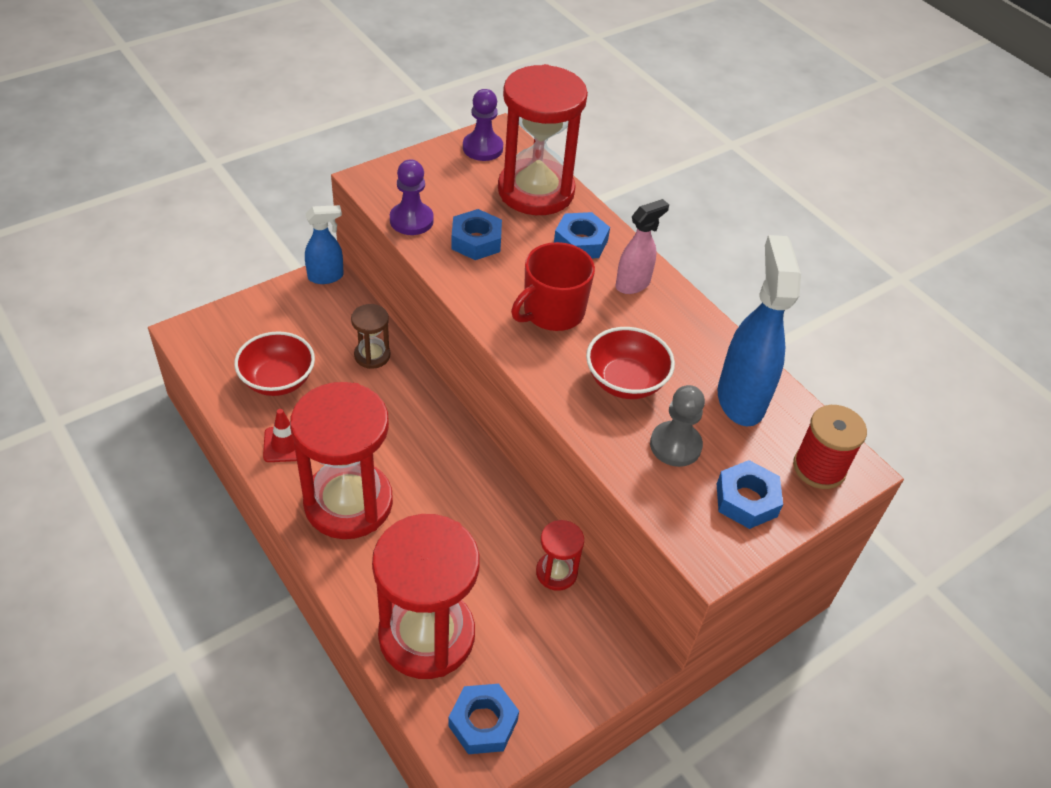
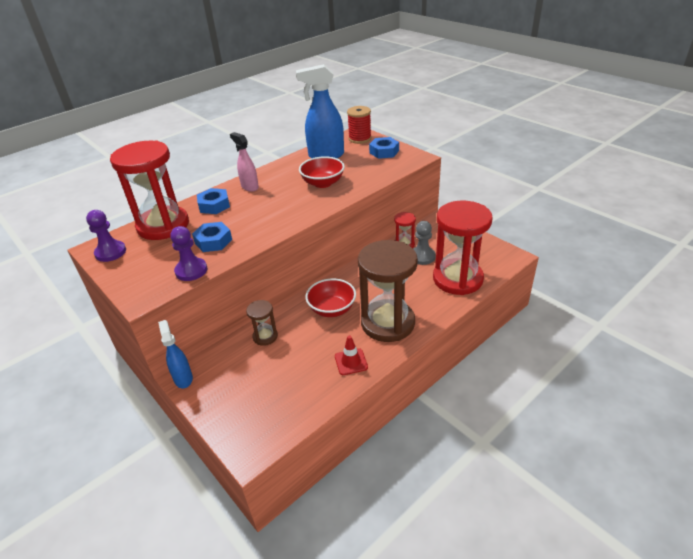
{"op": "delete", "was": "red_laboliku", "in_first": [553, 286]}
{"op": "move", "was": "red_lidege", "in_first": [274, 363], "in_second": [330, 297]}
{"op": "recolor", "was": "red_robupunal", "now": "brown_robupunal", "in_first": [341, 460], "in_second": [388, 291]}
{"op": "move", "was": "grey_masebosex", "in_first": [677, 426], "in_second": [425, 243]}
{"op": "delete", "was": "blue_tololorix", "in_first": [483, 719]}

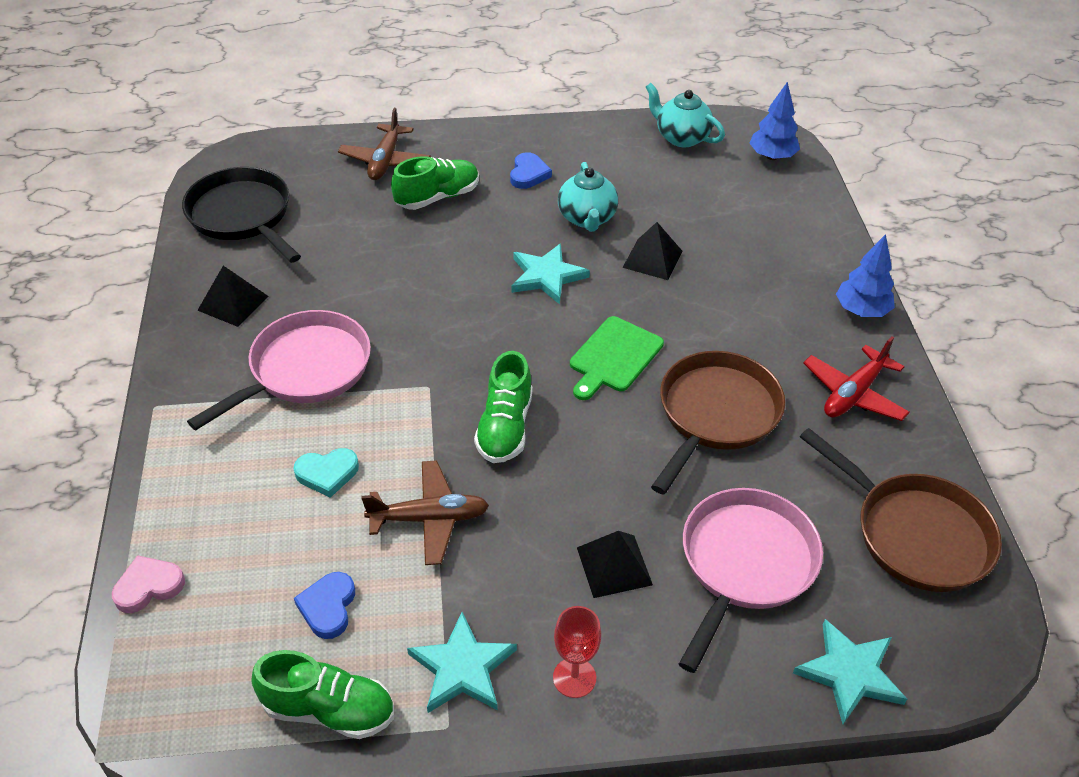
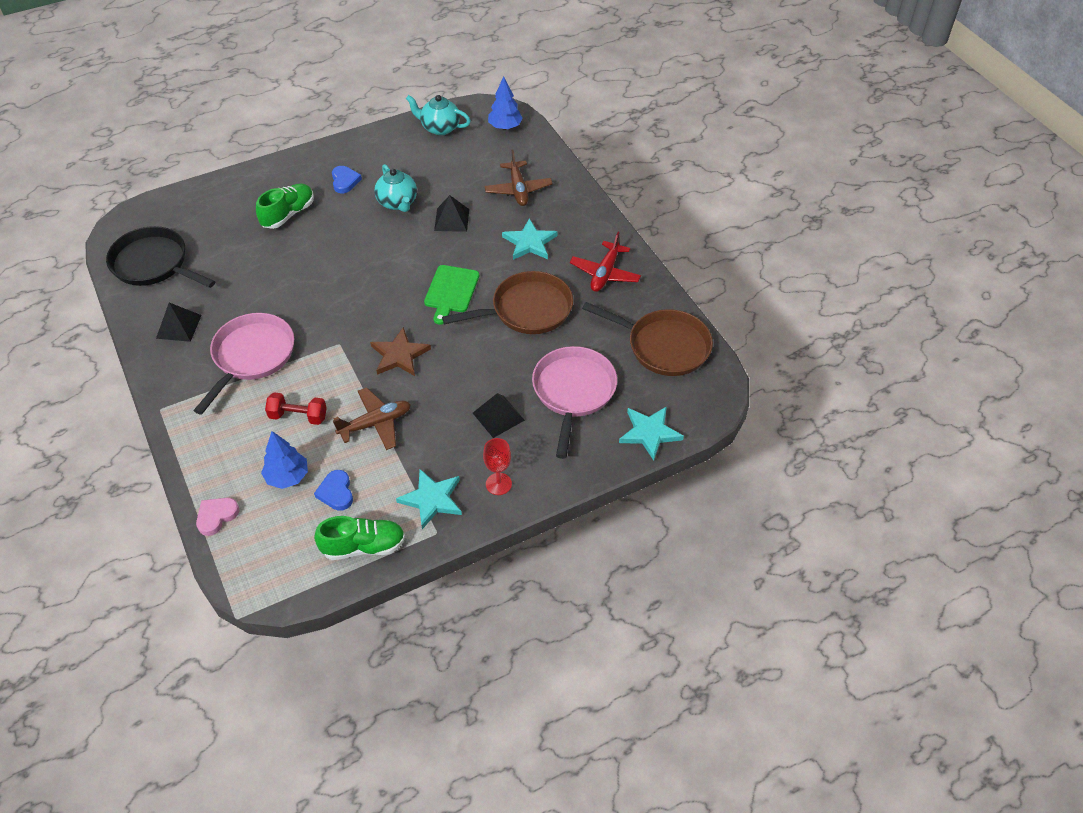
{"op": "move", "was": "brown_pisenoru", "in_first": [384, 144], "in_second": [518, 178]}
{"op": "move", "was": "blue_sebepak", "in_first": [865, 275], "in_second": [284, 460]}
{"op": "move", "was": "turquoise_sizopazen", "in_first": [551, 274], "in_second": [529, 239]}
{"op": "replace", "was": "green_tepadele", "now": "brown_sizopazen", "in_first": [503, 407], "in_second": [400, 351]}
{"op": "rotate", "was": "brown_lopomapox", "in_first": [718, 422], "in_second": [507, 302], "clockwise": 60}
{"op": "replace", "was": "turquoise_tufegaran", "now": "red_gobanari", "in_first": [326, 473], "in_second": [296, 408]}

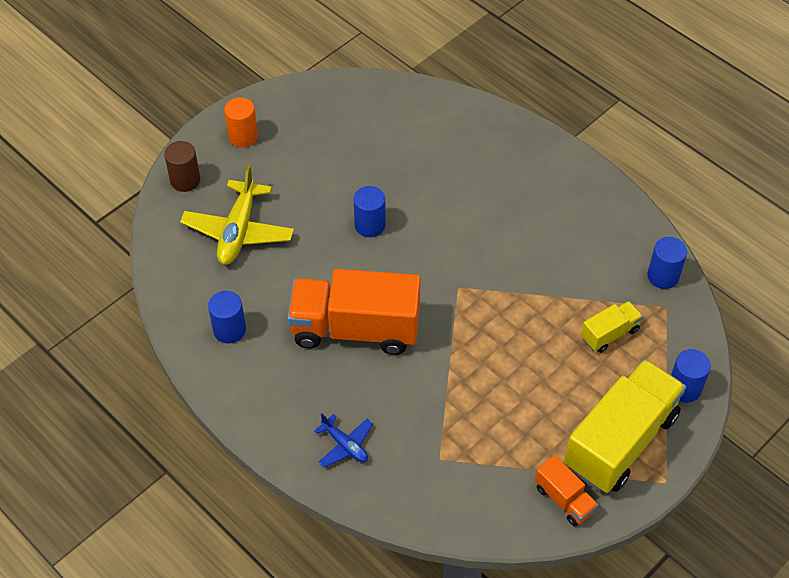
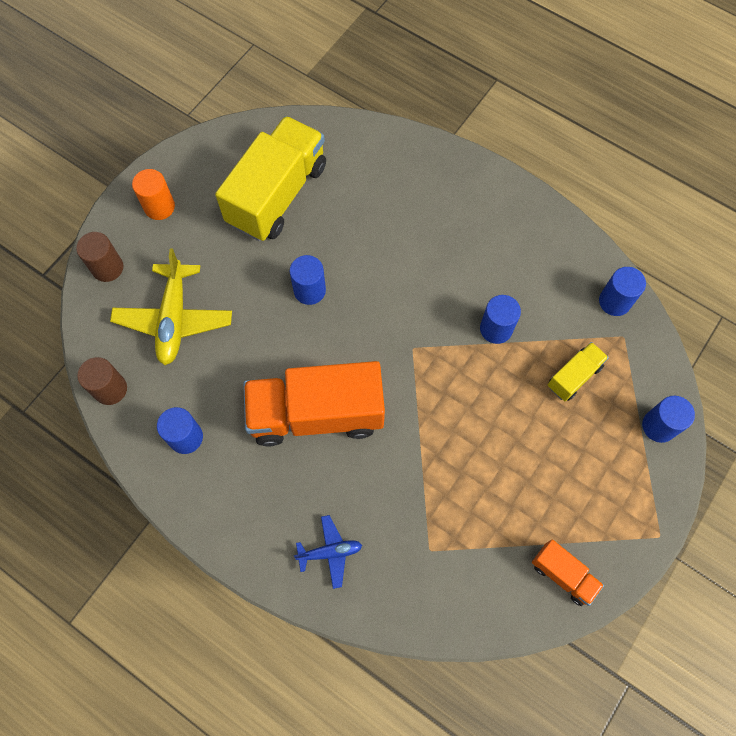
{"op": "move", "was": "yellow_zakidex", "in_first": [625, 426], "in_second": [270, 178]}
{"op": "rotate", "was": "blue_pisenoru", "in_first": [343, 440], "in_second": [328, 552], "clockwise": -45}
{"op": "insert", "now": "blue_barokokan", "in_second": [500, 319]}
{"op": "insert", "now": "brown_barokokan", "in_second": [102, 381]}

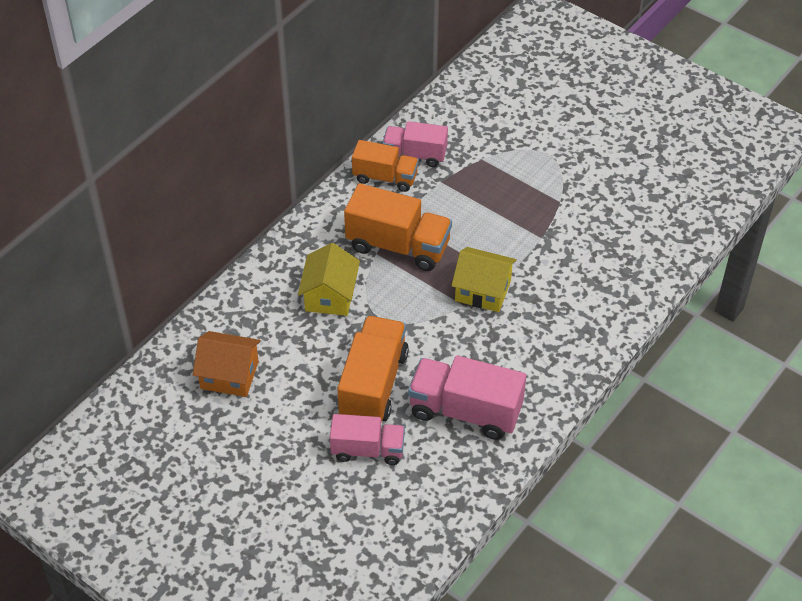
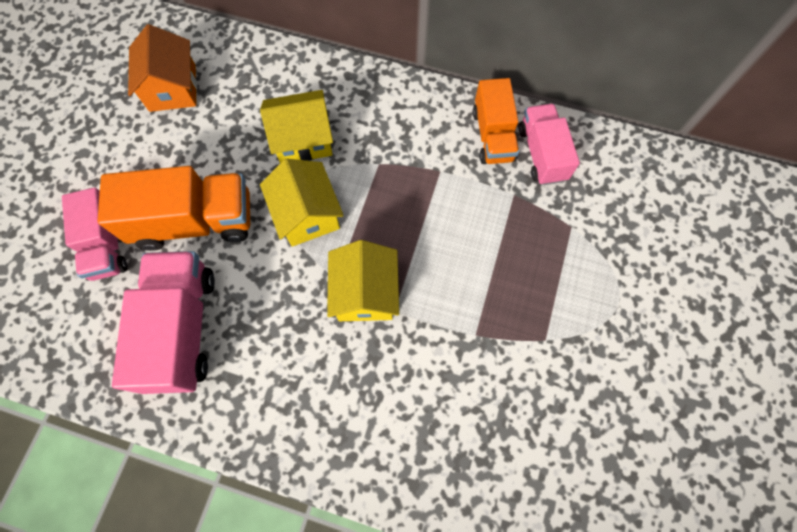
{"op": "delete", "was": "orange_zakidex", "in_first": [398, 227]}
{"op": "insert", "now": "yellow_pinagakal", "in_second": [302, 202]}

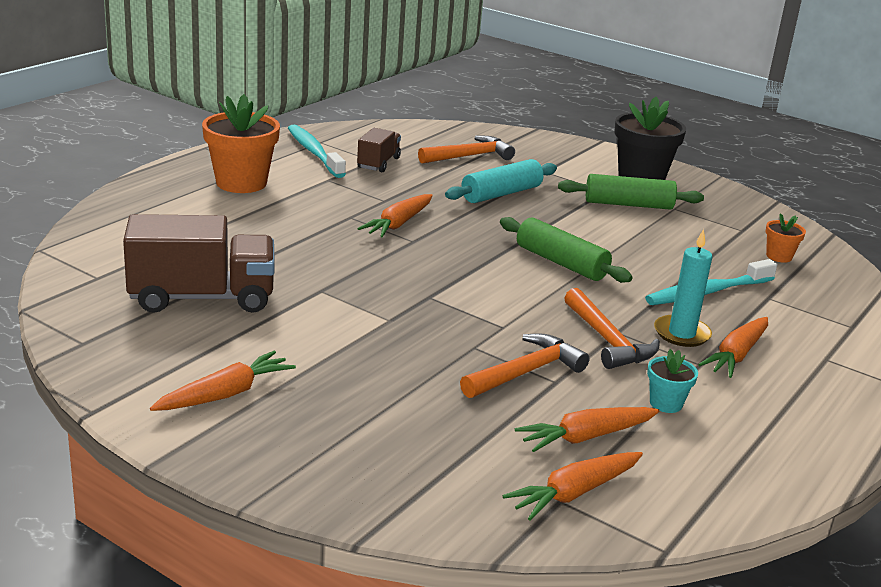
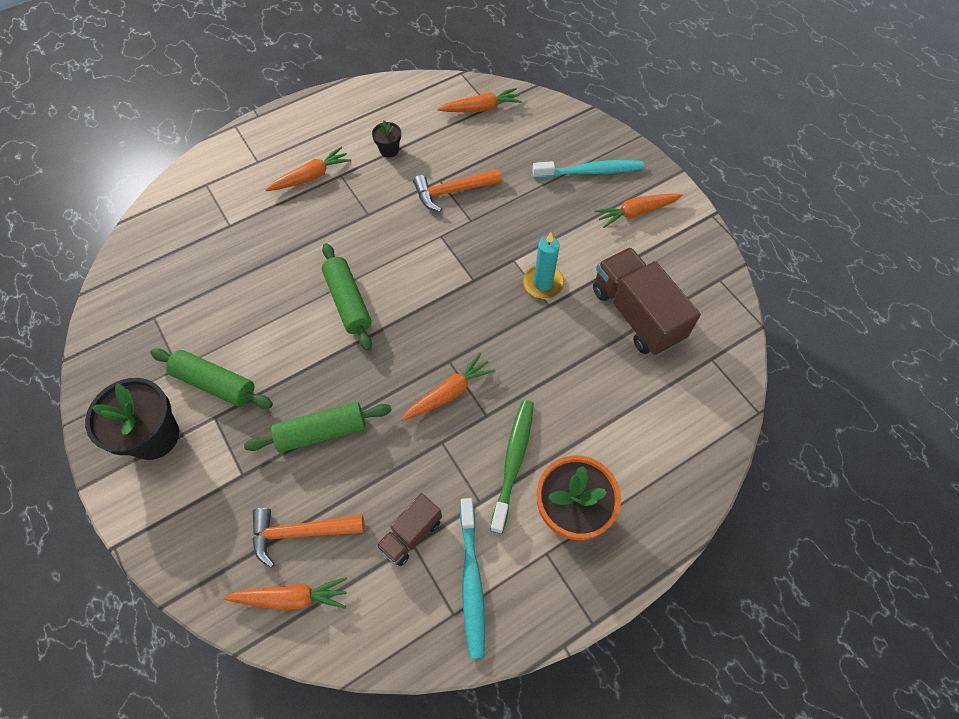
{"op": "recolor", "was": "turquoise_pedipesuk", "now": "green_pedipesuk", "in_first": [501, 181], "in_second": [318, 427]}
{"op": "delete", "was": "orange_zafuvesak", "in_first": [786, 238]}
{"op": "rotate", "was": "brown_zakidex", "in_first": [199, 263], "in_second": [647, 301], "clockwise": 45}
{"op": "move", "was": "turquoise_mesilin", "in_first": [683, 288], "in_second": [543, 266]}
{"op": "move", "was": "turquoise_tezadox", "in_first": [711, 282], "in_second": [588, 169]}
{"op": "delete", "was": "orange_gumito", "in_first": [612, 328]}
{"op": "recolor", "was": "turquoise_zafuvesak", "now": "black_zafuvesak", "in_first": [672, 381], "in_second": [386, 139]}
{"op": "move", "was": "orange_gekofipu", "in_first": [587, 429], "in_second": [285, 593]}
{"op": "insert", "now": "green_tezadox", "in_second": [512, 467]}

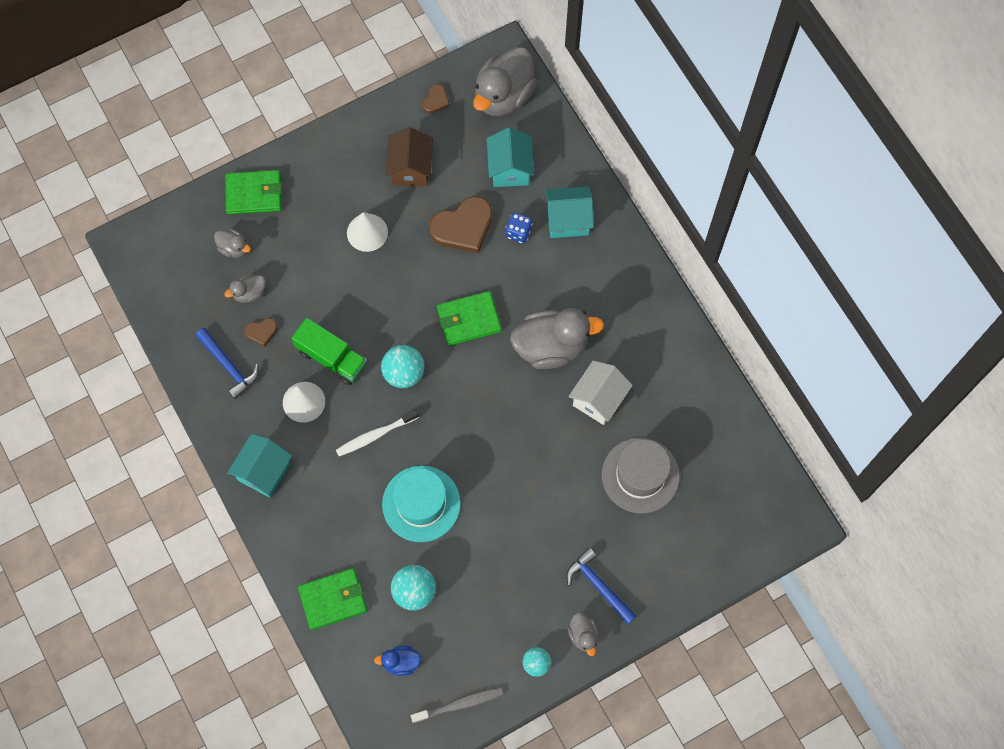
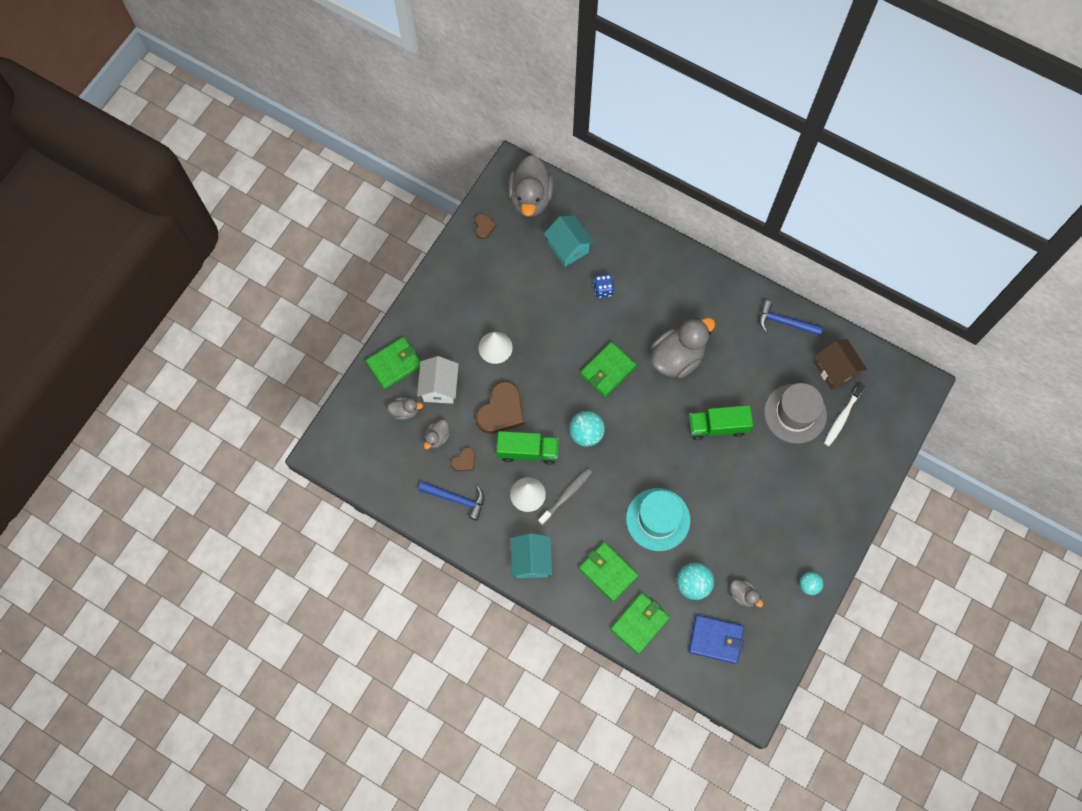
{"op": "move", "was": "brown_pinagakal", "in_first": [409, 157], "in_second": [841, 364]}
{"op": "delete", "was": "turquoise_pinagakal", "in_first": [569, 212]}
{"op": "move", "was": "brown_tufegaran", "in_first": [461, 224], "in_second": [500, 407]}
{"op": "move", "was": "white_pinagakal", "in_first": [600, 392], "in_second": [438, 380]}
{"op": "move", "was": "white_tezadox", "in_first": [377, 432], "in_second": [844, 414]}
{"op": "move", "was": "blue_gumito", "in_first": [601, 586], "in_second": [791, 318]}
{"op": "move", "was": "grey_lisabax", "in_first": [583, 634], "in_second": [746, 593]}
{"op": "replace", "was": "blue_lisabax", "now": "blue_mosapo", "in_first": [397, 661], "in_second": [716, 639]}
{"op": "move", "was": "grey_tezadox", "in_first": [457, 705], "in_second": [565, 496]}
{"op": "insert", "now": "green_zakidex", "in_second": [720, 422]}
{"op": "insert", "now": "green_mosapo", "in_second": [609, 572]}

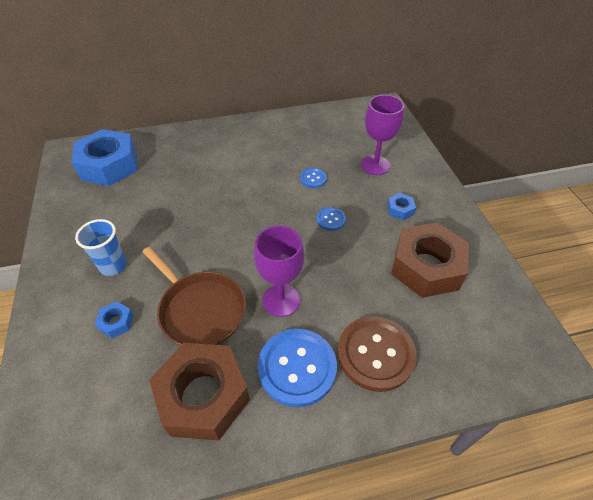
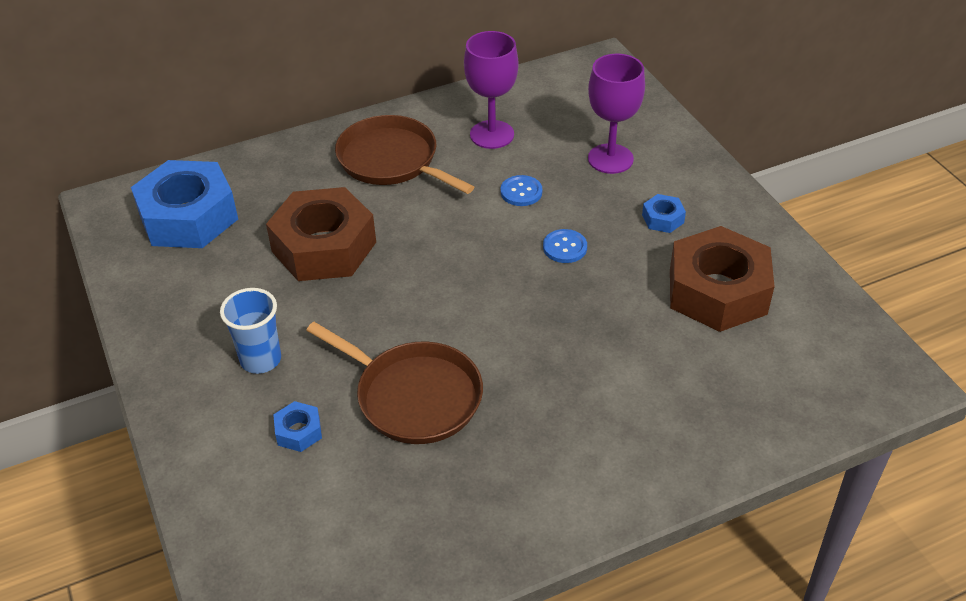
{"op": "move", "was": "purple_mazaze", "in_first": [279, 271], "in_second": [491, 90]}
{"op": "delete", "was": "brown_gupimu", "in_first": [377, 354]}
{"op": "delete", "was": "blue_gupimu", "in_first": [297, 368]}
{"op": "move", "was": "brown_tololorix", "in_first": [199, 392], "in_second": [321, 234]}
{"op": "insert", "now": "brown_lopomapox", "in_second": [404, 154]}

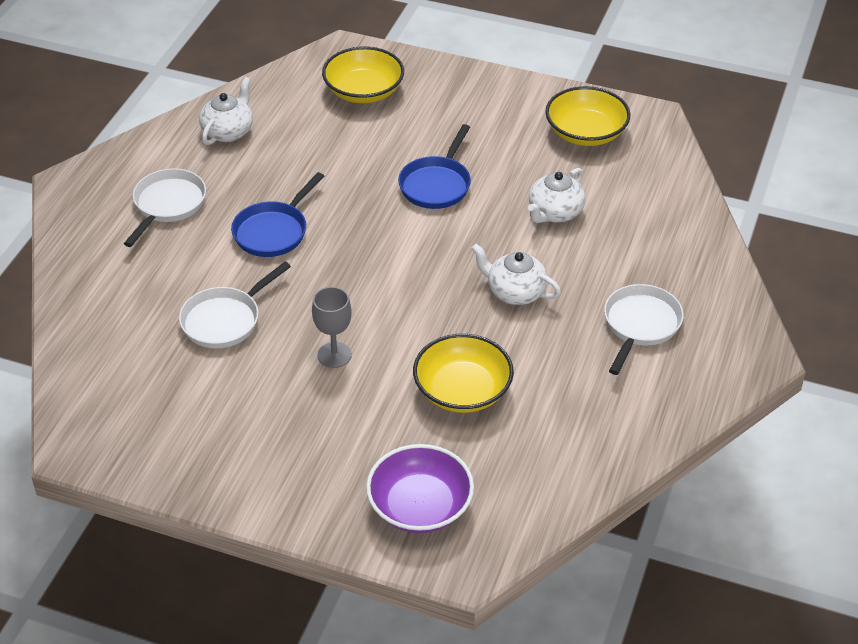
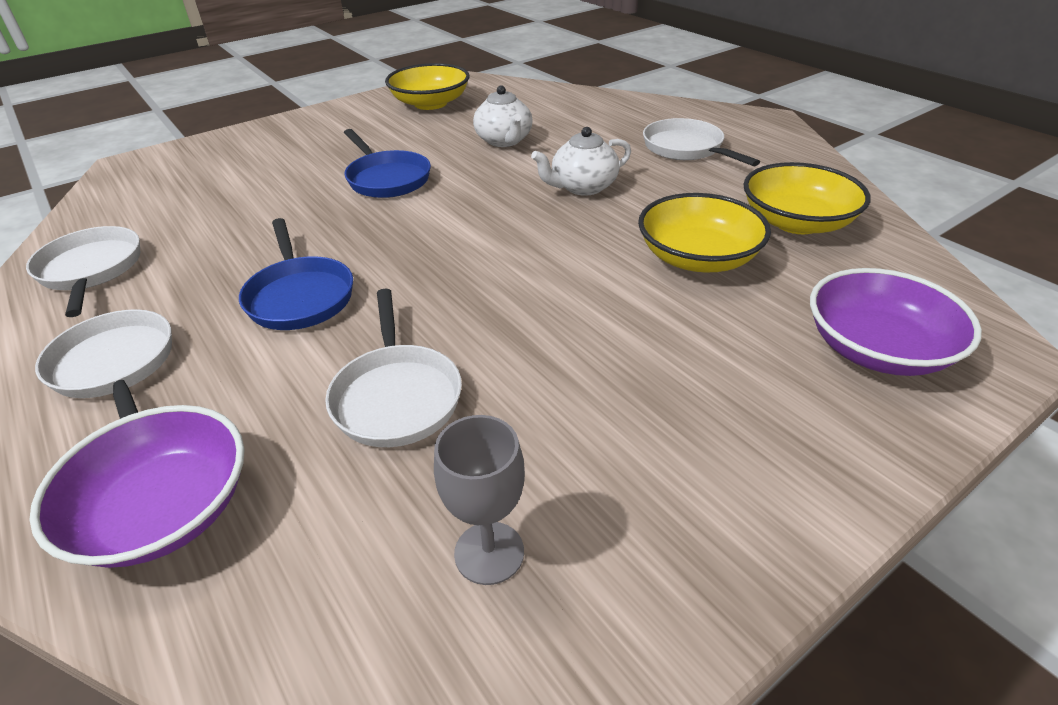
{"op": "move", "was": "yellow_lidege", "in_first": [363, 74], "in_second": [807, 198]}
{"op": "replace", "was": "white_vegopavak", "now": "white_lopomapox", "in_first": [226, 111], "in_second": [83, 271]}
{"op": "move", "was": "grey_mazaze", "in_first": [332, 327], "in_second": [479, 500]}
{"op": "insert", "now": "purple_lidege", "in_second": [137, 486]}

